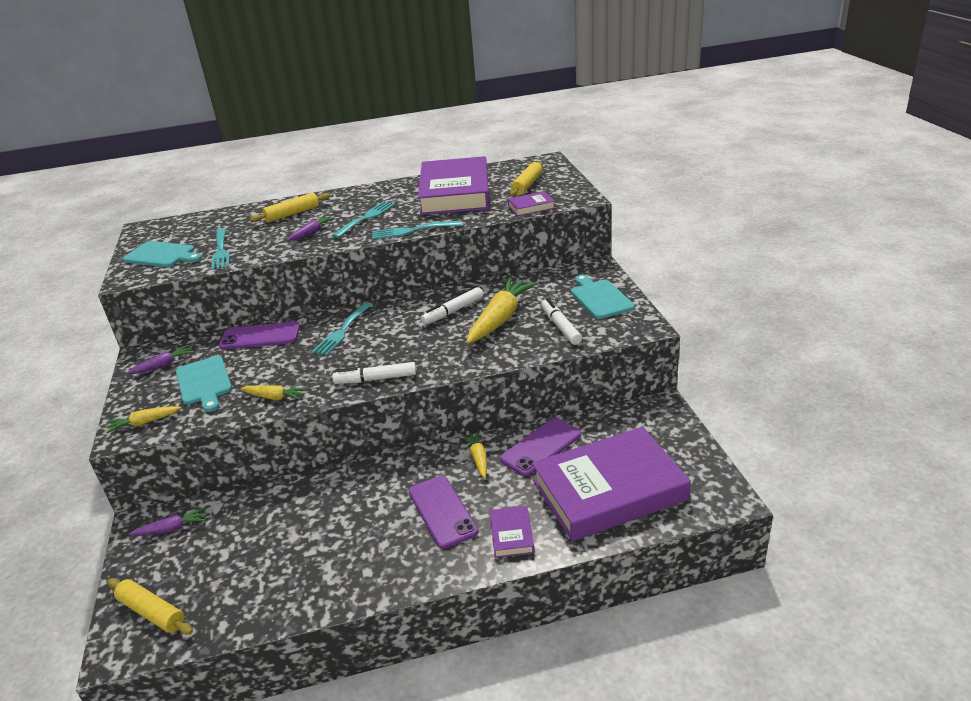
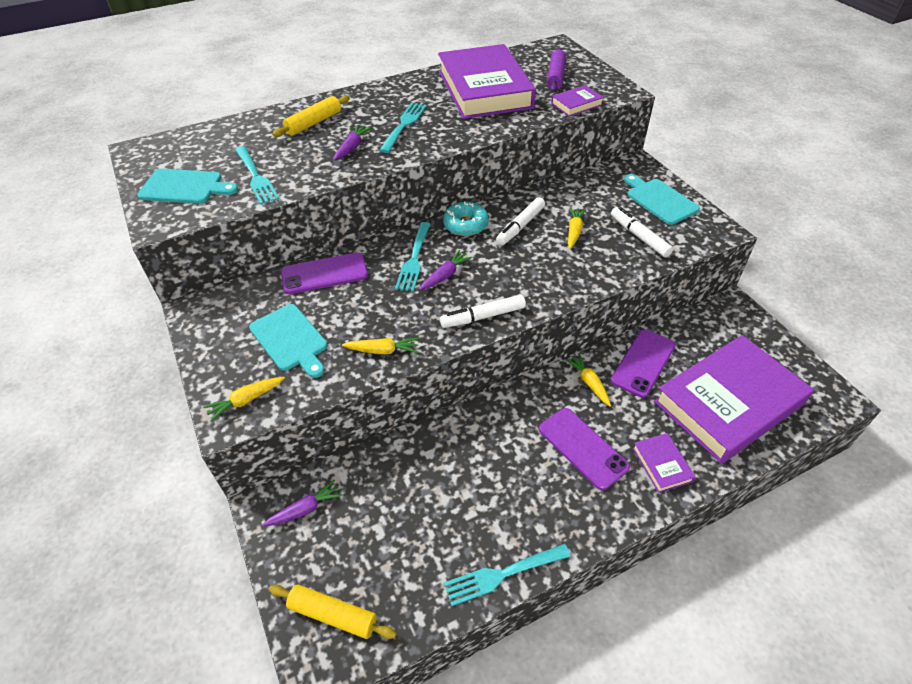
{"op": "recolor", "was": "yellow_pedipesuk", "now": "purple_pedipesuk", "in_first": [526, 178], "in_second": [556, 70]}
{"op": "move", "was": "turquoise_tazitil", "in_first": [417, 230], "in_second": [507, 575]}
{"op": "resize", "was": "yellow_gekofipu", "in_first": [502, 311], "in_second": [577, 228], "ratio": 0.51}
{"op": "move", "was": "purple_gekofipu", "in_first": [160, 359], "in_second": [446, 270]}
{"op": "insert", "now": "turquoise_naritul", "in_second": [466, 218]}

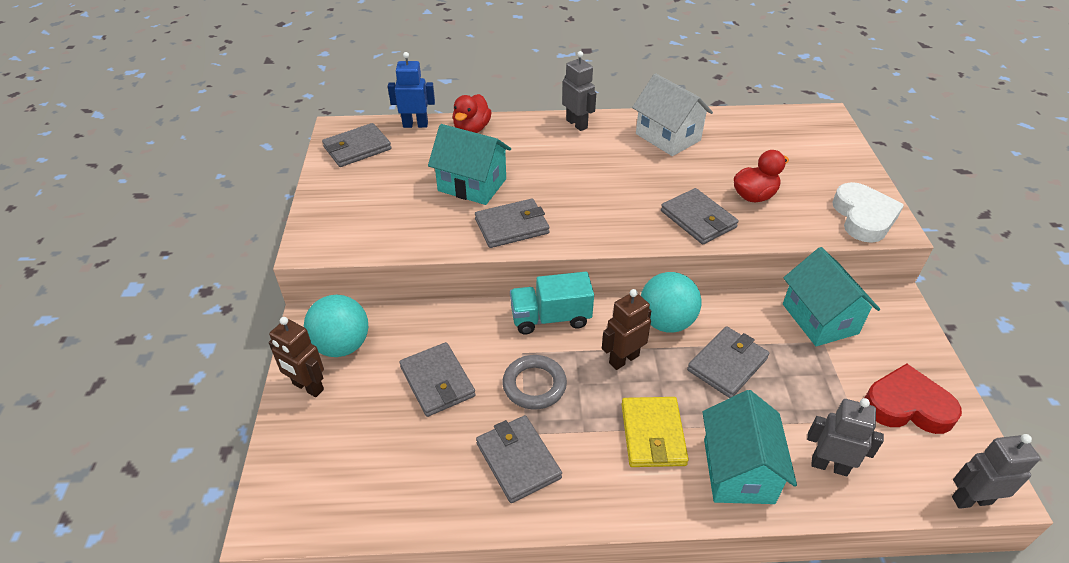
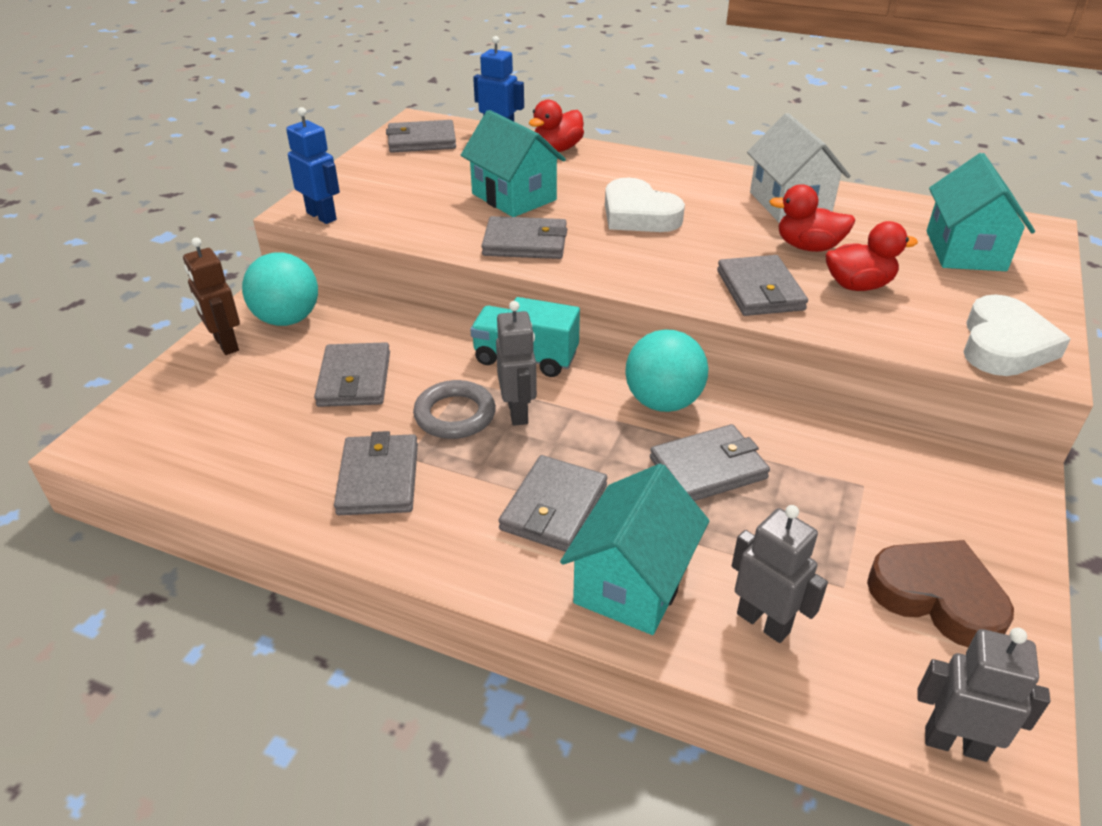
{"op": "move", "was": "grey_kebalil", "in_first": [579, 91], "in_second": [516, 363]}
{"op": "move", "was": "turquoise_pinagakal", "in_first": [831, 296], "in_second": [981, 212]}
{"op": "delete", "was": "brown_kebalil", "in_first": [626, 329]}
{"op": "recolor", "was": "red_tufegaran", "now": "brown_tufegaran", "in_first": [913, 399], "in_second": [940, 593]}
{"op": "recolor", "was": "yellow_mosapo", "now": "grey_mosapo", "in_first": [655, 432], "in_second": [552, 503]}
{"op": "insert", "now": "blue_kebalil", "in_second": [313, 165]}
{"op": "insert", "now": "white_tufegaran", "in_second": [645, 205]}
{"op": "insert", "now": "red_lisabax", "in_second": [812, 218]}

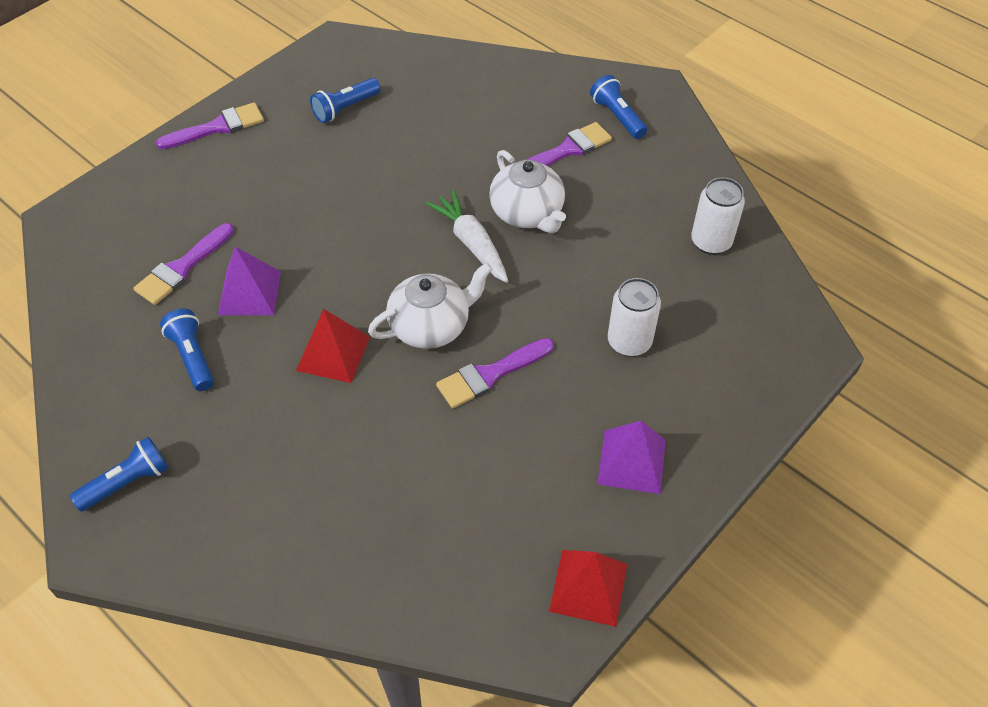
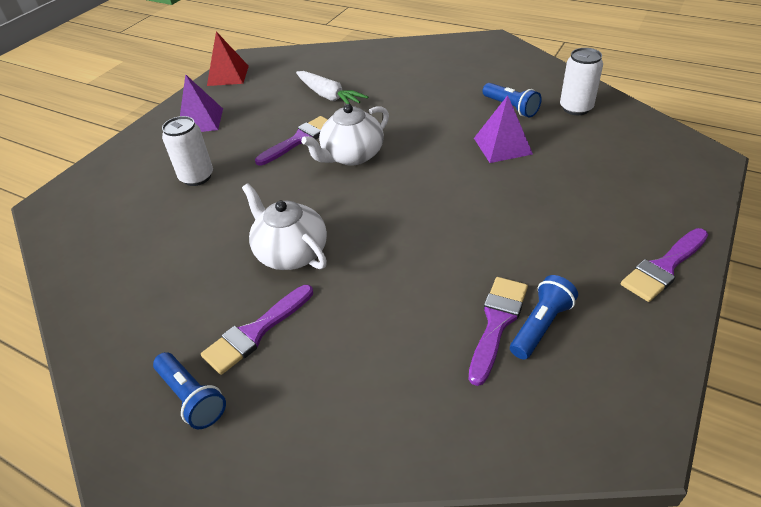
{"op": "move", "was": "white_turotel", "in_first": [718, 216], "in_second": [581, 81]}
{"op": "move", "was": "white_gekofipu", "in_first": [467, 236], "in_second": [332, 87]}
{"op": "move", "was": "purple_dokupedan", "in_first": [183, 264], "in_second": [498, 331]}
{"op": "delete", "was": "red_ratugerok", "in_first": [333, 346]}
{"op": "delete", "was": "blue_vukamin", "in_first": [119, 474]}

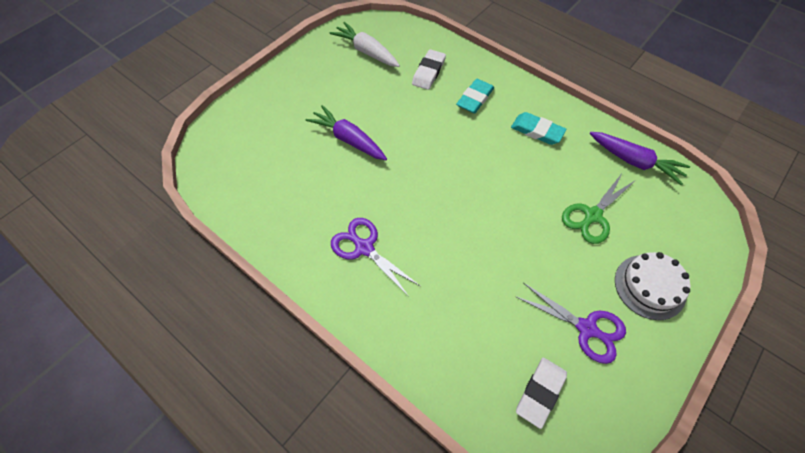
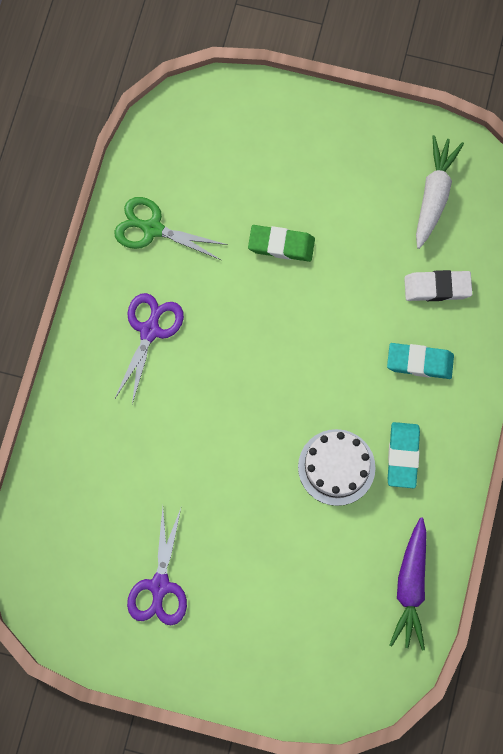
{"op": "replace", "was": "purple_gekofipu", "now": "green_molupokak", "in_first": [346, 132], "in_second": [281, 243]}
{"op": "move", "was": "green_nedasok", "in_first": [599, 208], "in_second": [171, 228]}
{"op": "move", "was": "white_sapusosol", "in_first": [652, 286], "in_second": [336, 467]}
{"op": "delete", "was": "white_molupokak", "in_first": [541, 393]}

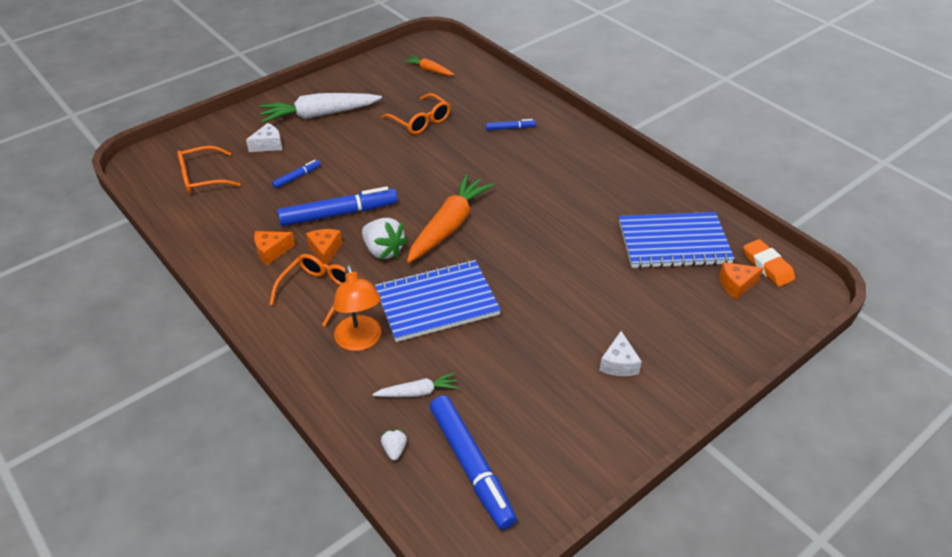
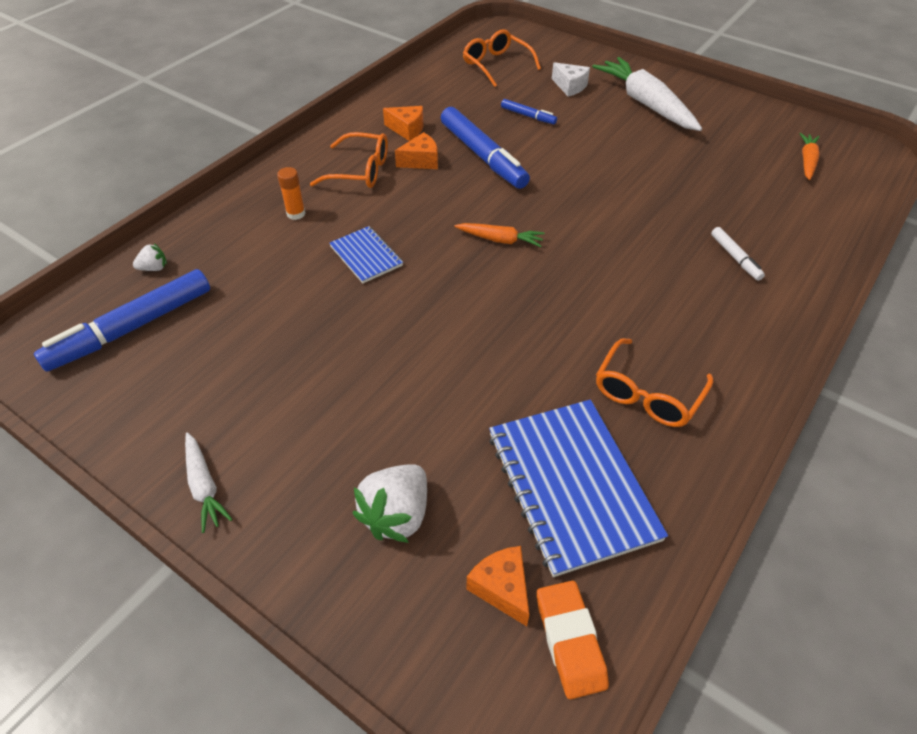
{"op": "move", "was": "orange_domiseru", "in_first": [416, 113], "in_second": [654, 382]}
{"op": "recolor", "was": "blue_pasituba", "now": "white_pasituba", "in_first": [511, 125], "in_second": [738, 254]}
{"op": "resize", "was": "orange_gekofipu", "in_first": [450, 218], "in_second": [499, 235], "ratio": 0.5}
{"op": "move", "was": "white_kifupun", "in_first": [385, 239], "in_second": [390, 503]}
{"op": "rotate", "was": "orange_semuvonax", "in_first": [274, 248], "in_second": [403, 123], "clockwise": 150}
{"op": "rotate", "was": "orange_molupokak", "in_first": [769, 263], "in_second": [573, 640], "clockwise": -60}
{"op": "resize", "was": "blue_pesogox", "in_first": [438, 301], "in_second": [366, 254], "ratio": 0.52}
{"op": "replace", "was": "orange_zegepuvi", "now": "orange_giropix", "in_first": [357, 308], "in_second": [291, 193]}
{"op": "delete", "was": "white_semuvonax", "in_first": [620, 353]}
{"op": "move", "was": "white_gekofipu", "in_first": [415, 384], "in_second": [209, 482]}

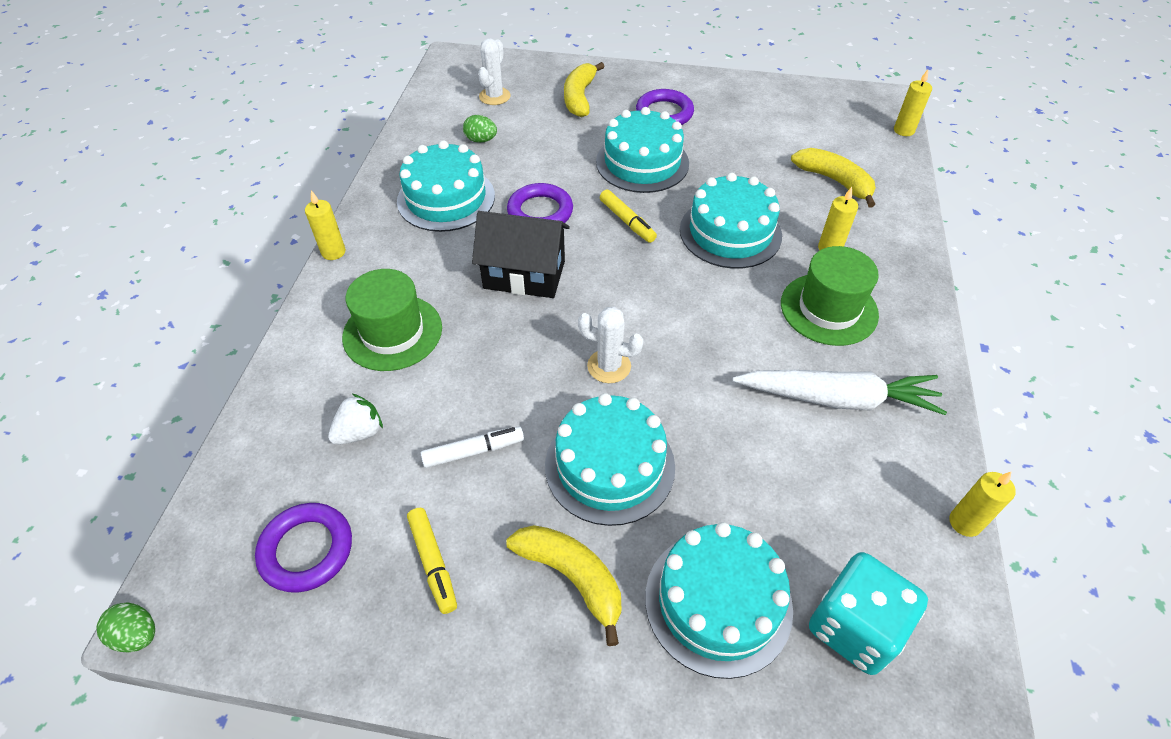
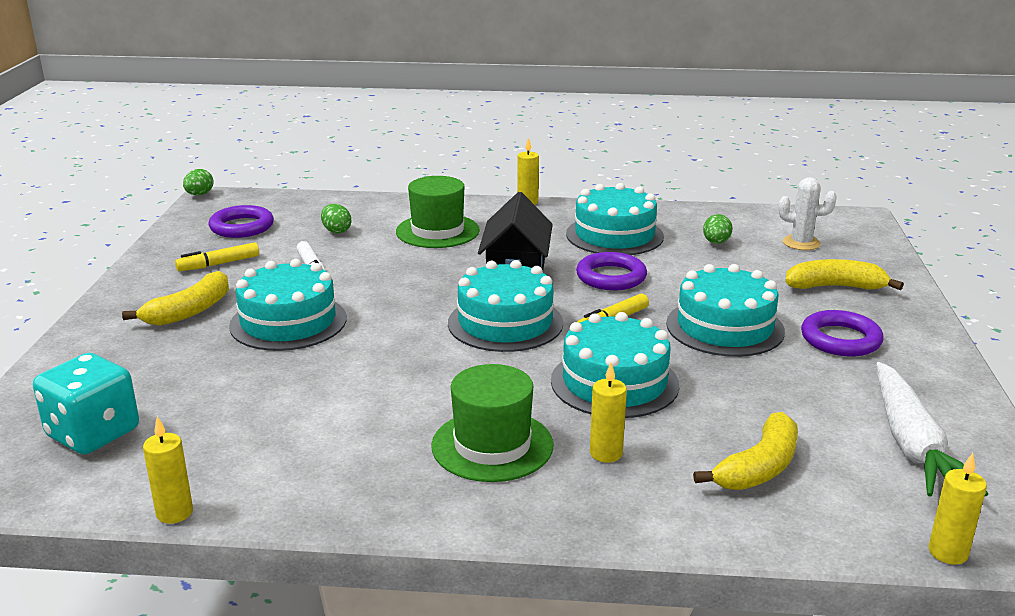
{"op": "delete", "was": "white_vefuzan", "in_first": [610, 345]}
{"op": "move", "was": "white_gekofipu", "in_first": [840, 392], "in_second": [932, 429]}
{"op": "replace", "was": "white_kifupun", "now": "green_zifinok", "in_first": [355, 419], "in_second": [336, 218]}
{"op": "move", "was": "turquoise_sapusosol", "in_first": [719, 600], "in_second": [505, 306]}

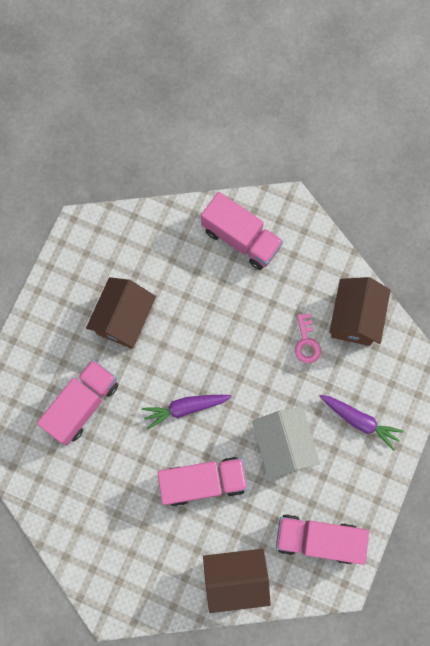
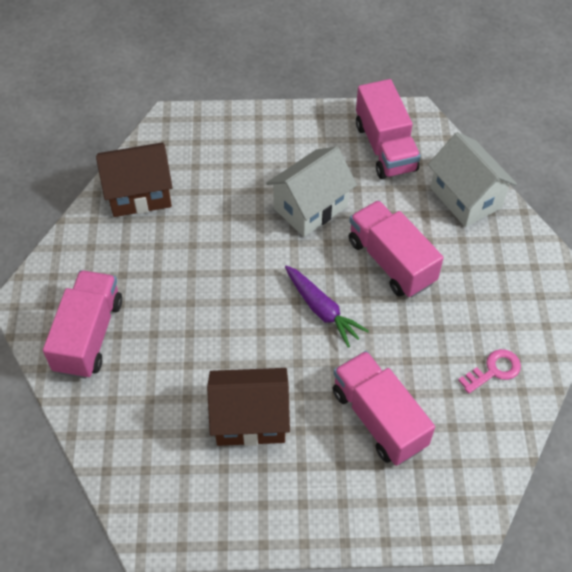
{"op": "move", "was": "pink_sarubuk", "in_first": [308, 338], "in_second": [489, 371]}
{"op": "rotate", "was": "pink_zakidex", "in_first": [77, 402], "in_second": [384, 408], "clockwise": 45}
{"op": "delete", "was": "purple_gekofipu", "in_first": [362, 423]}
{"op": "recolor", "was": "brown_pinagakal", "now": "white_pinagakal", "in_first": [237, 581], "in_second": [472, 179]}

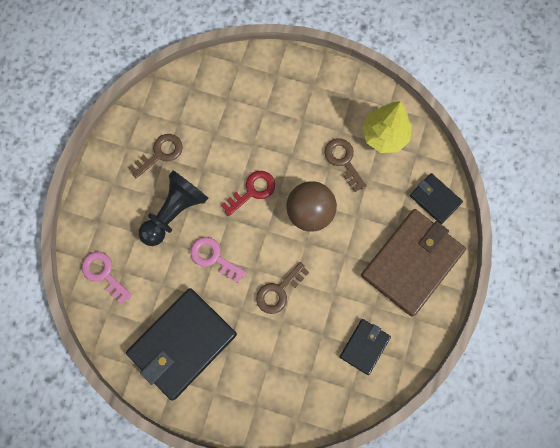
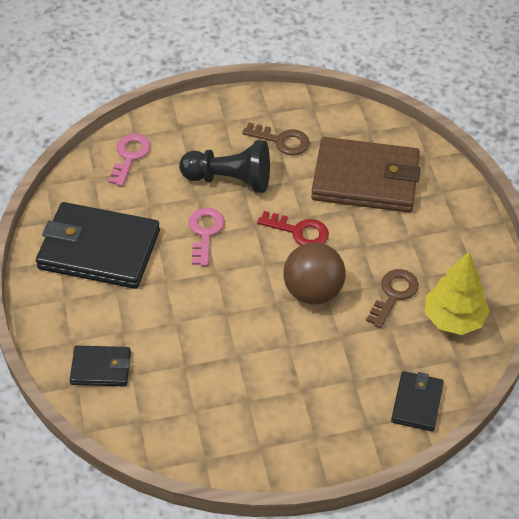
{"op": "move", "was": "brown_mosapo", "in_first": [413, 263], "in_second": [366, 175]}
{"op": "delete", "was": "brown_sarubuk", "in_first": [282, 288]}
{"op": "move", "was": "black_mosapo", "in_first": [365, 347], "in_second": [100, 366]}

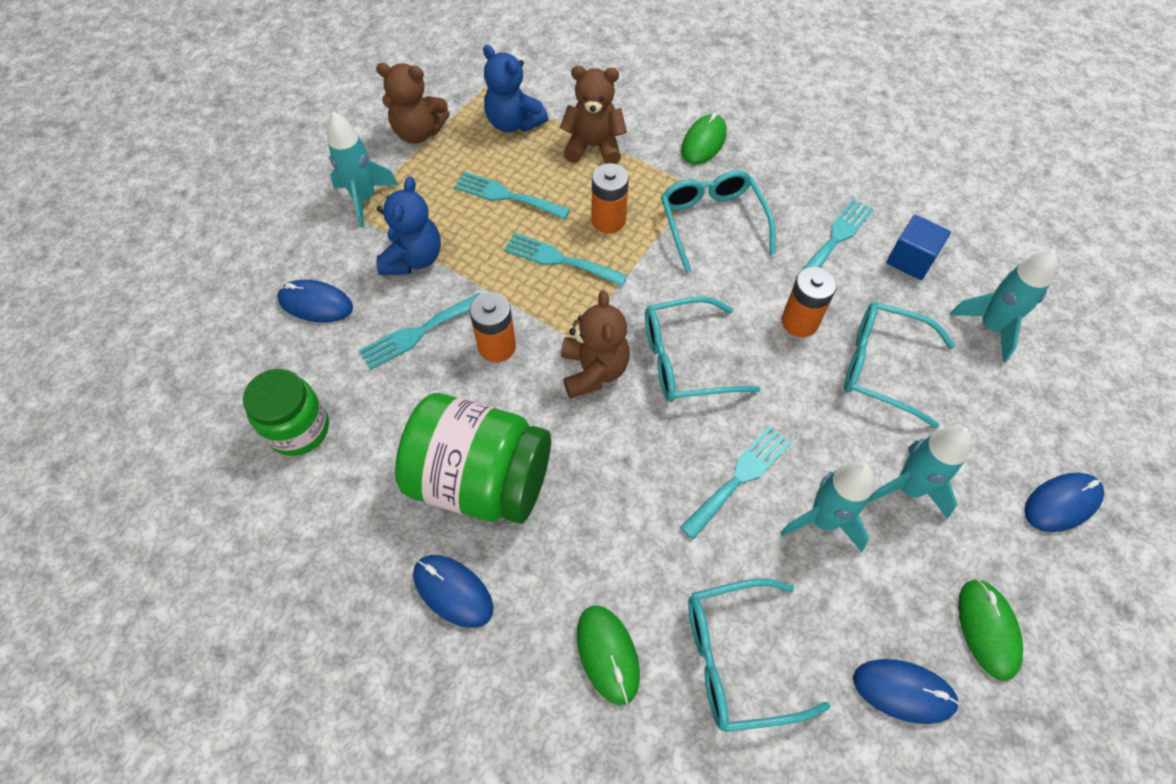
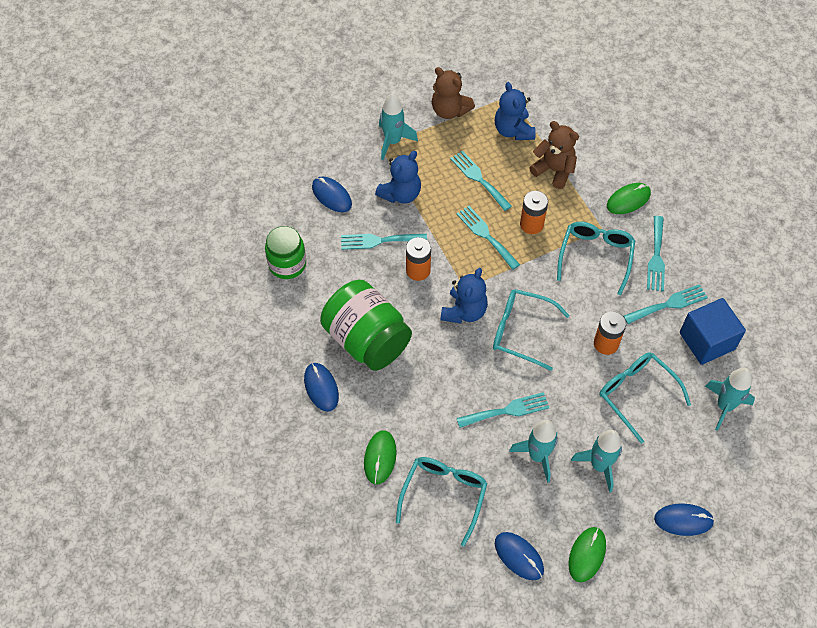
{"op": "resize", "was": "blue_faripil", "in_first": [918, 247], "in_second": [713, 331], "ratio": 1.52}
{"op": "recolor", "was": "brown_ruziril", "now": "blue_ruziril", "in_first": [595, 345], "in_second": [464, 296]}
{"op": "rotate", "was": "turquoise_domiseru", "in_first": [759, 655], "in_second": [442, 502], "clockwise": 90}
{"op": "insert", "now": "turquoise_tazitil", "in_second": [656, 253]}

